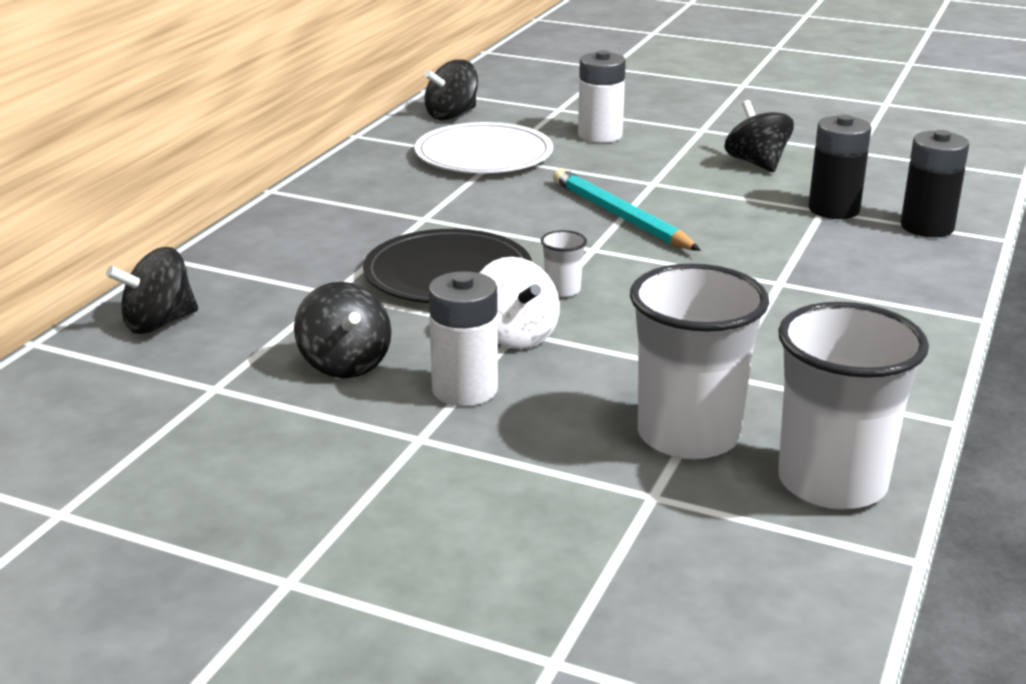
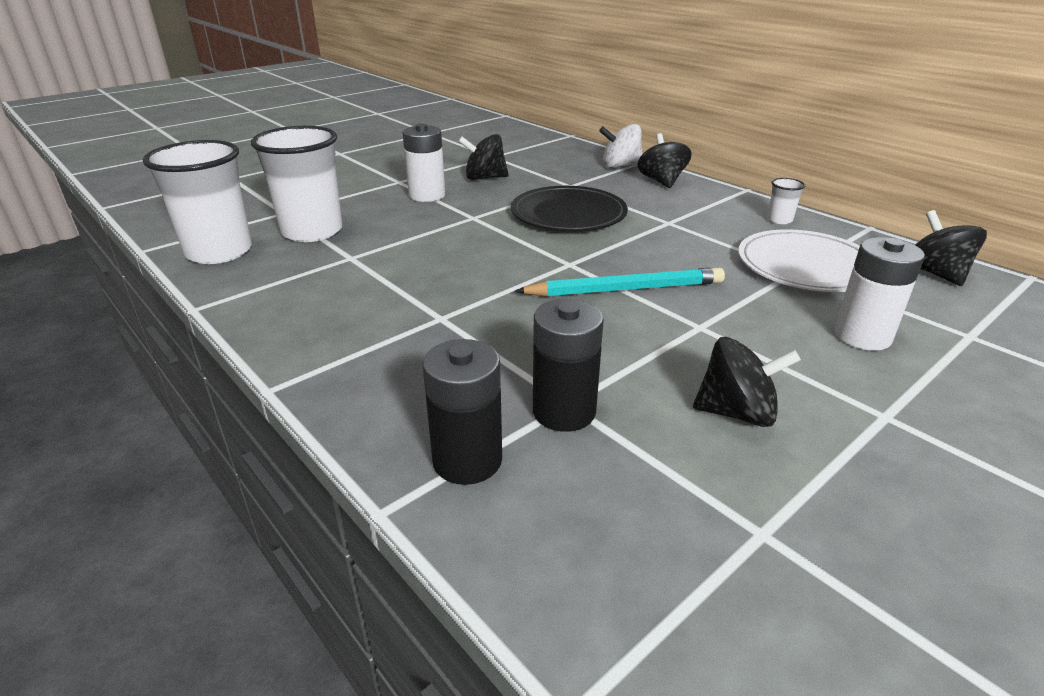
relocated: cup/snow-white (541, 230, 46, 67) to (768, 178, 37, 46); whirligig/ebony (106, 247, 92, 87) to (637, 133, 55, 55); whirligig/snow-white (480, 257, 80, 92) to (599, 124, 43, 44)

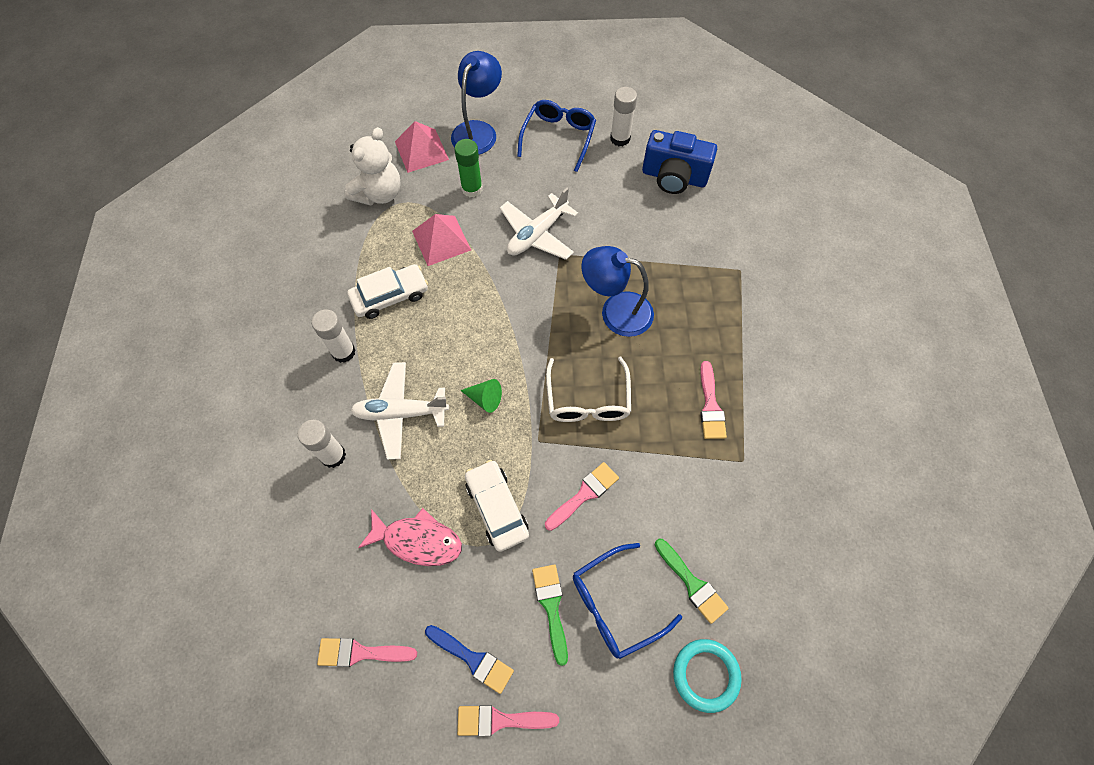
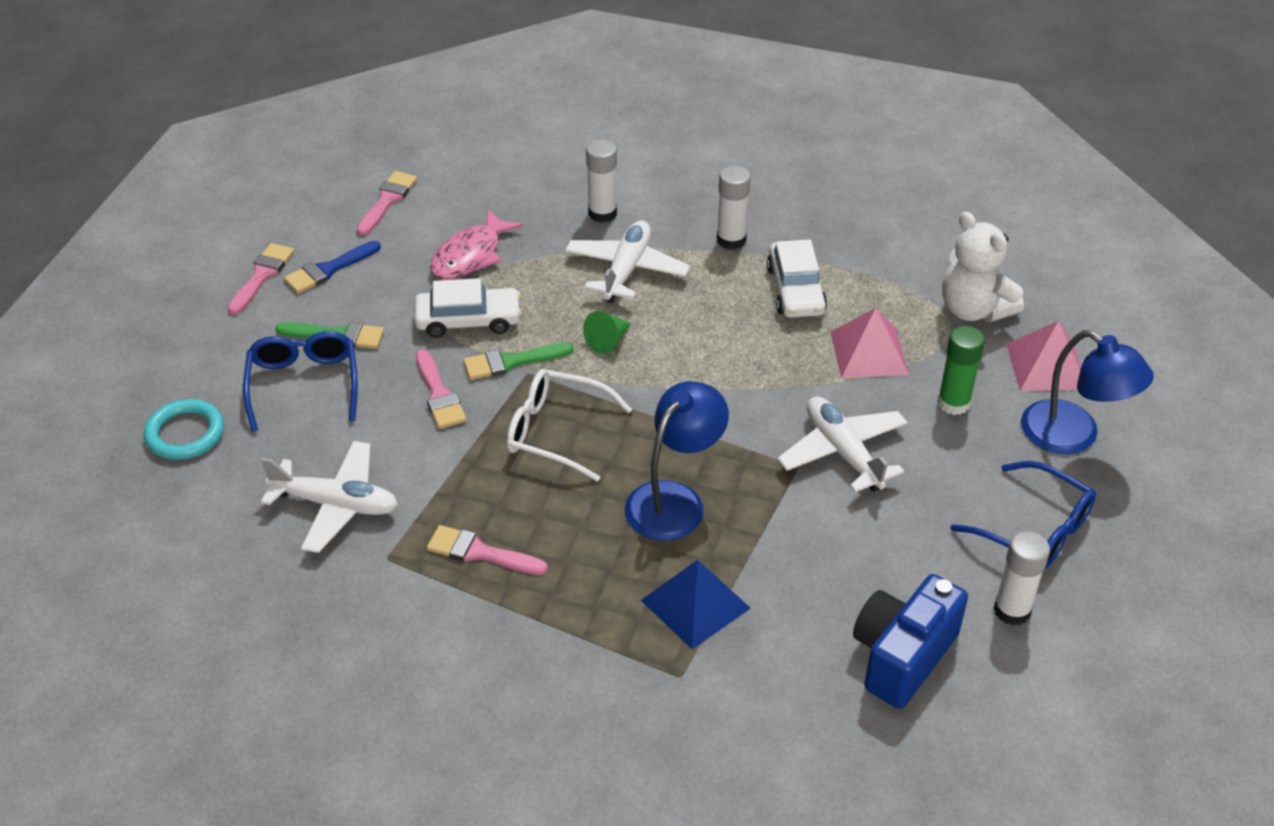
appeared: plane/snow-white (261, 441, 137, 112); pyramid/cobalt (641, 560, 110, 89)
relocated: paint brush/emerald (655, 539, 74, 85) to (463, 343, 111, 37)

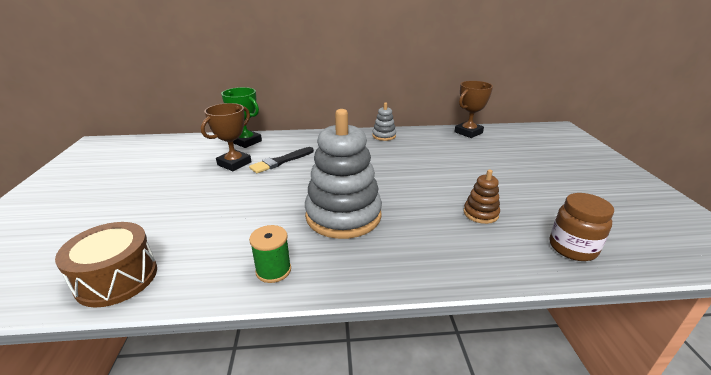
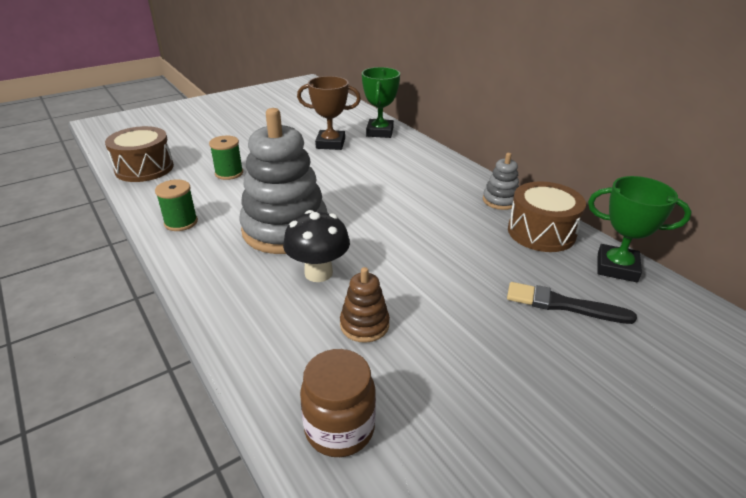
appeared: reel of thread/emerald (209, 136, 34, 44); snare drum/russet (508, 181, 78, 71); toadstool/ebony (283, 210, 67, 72)
relocated: paint brush/ebony (249, 147, 65, 26) to (507, 282, 130, 42)
colour: prize cup/russet (454, 81, 39, 57) to prize cup/emerald (588, 176, 103, 106)

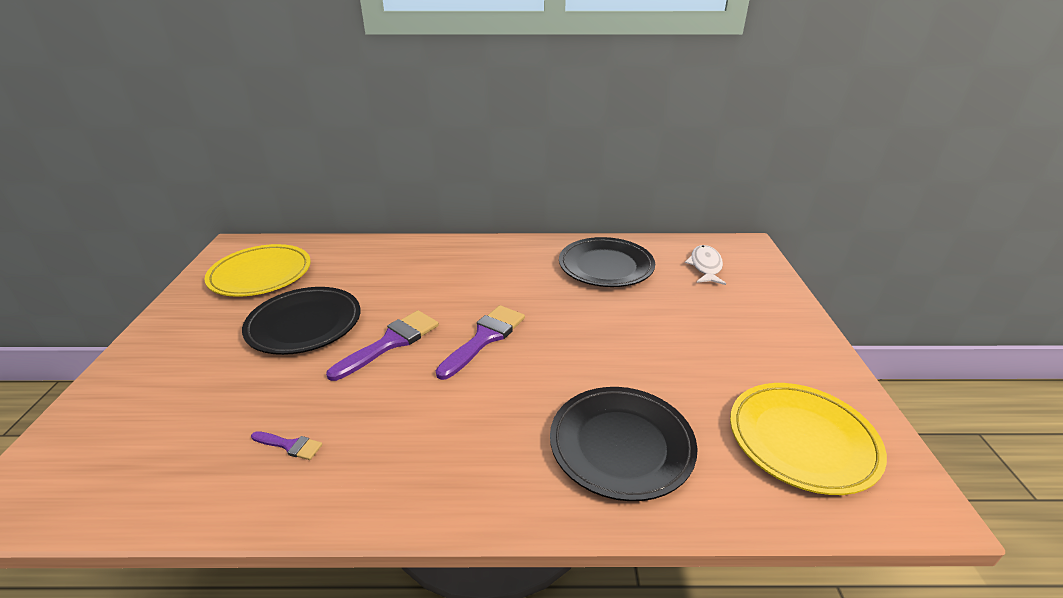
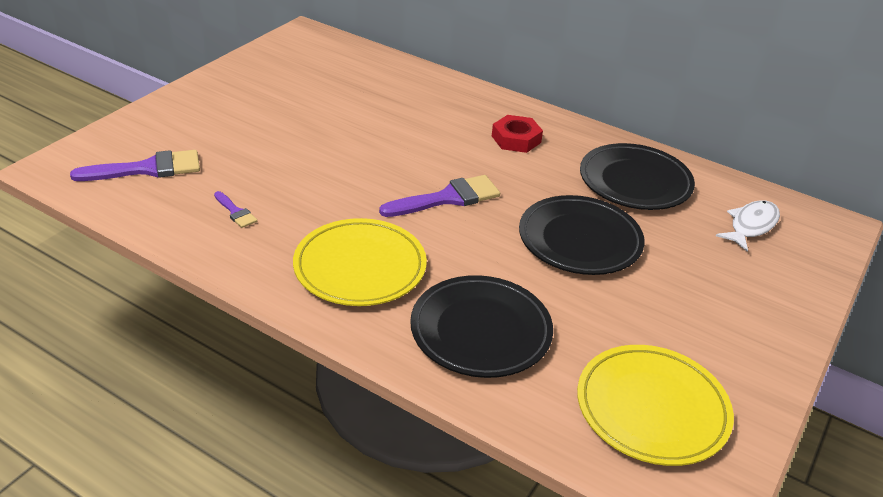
appeared: nut/scarlet (492, 115, 51, 38)
relocated: dinner plate/yellow (204, 244, 107, 53) to (293, 218, 134, 88); dinner plate/ebony (242, 287, 118, 68) to (519, 195, 126, 80); paint brush/royal purple (326, 310, 113, 71) to (70, 150, 130, 31)

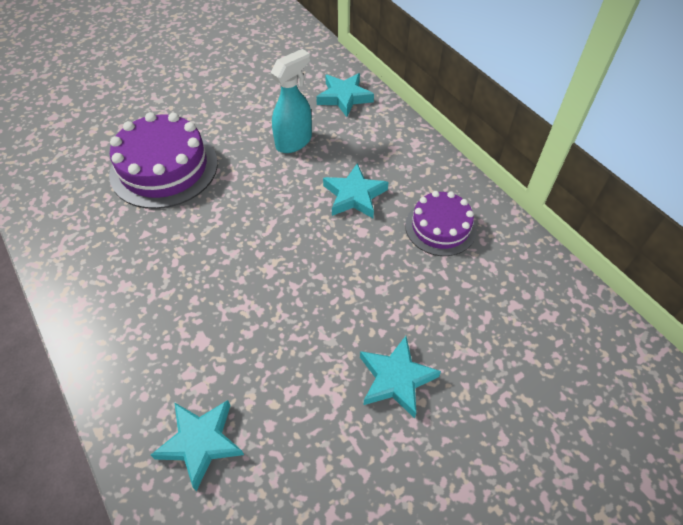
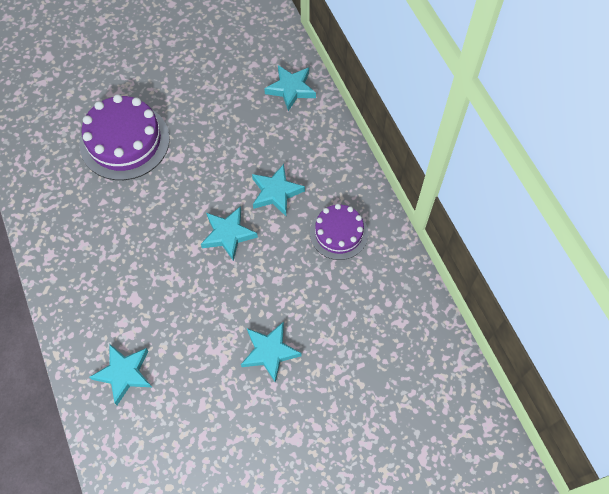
missing: spray bottle/aqua (270, 49, 42, 104)
appeared: star/aqua (201, 206, 57, 55)

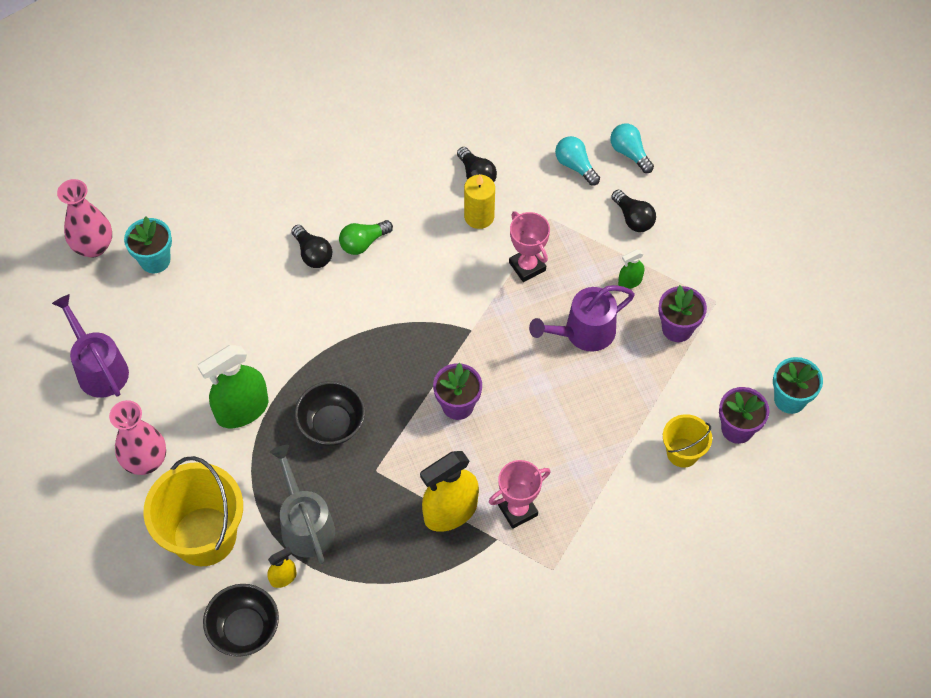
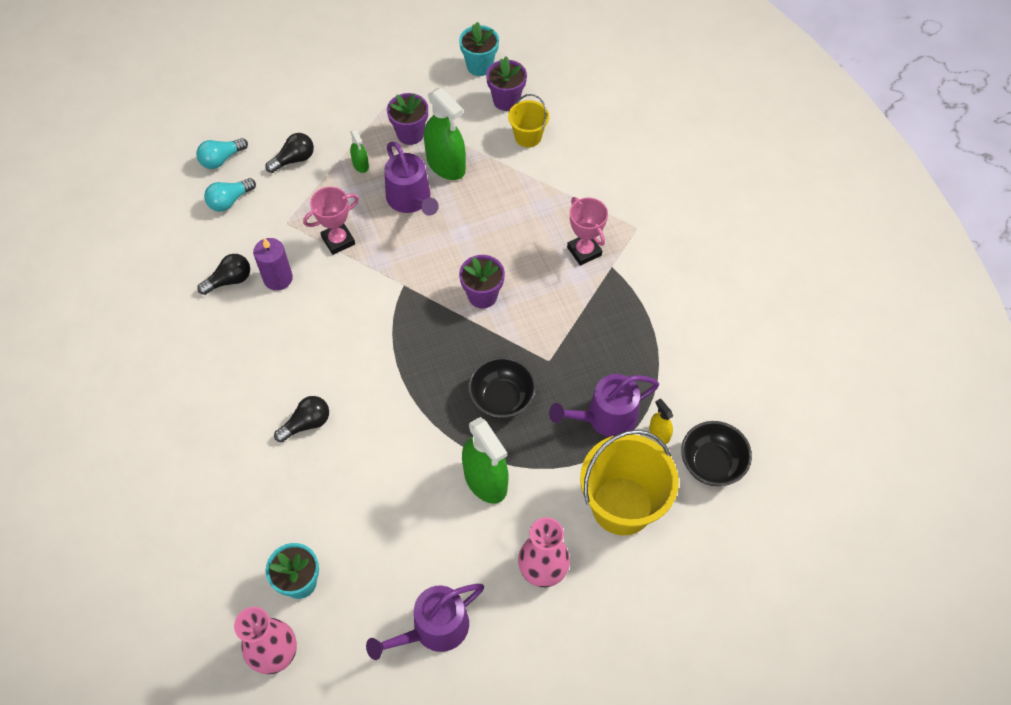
missing: light bulb/emerald (339, 220, 54, 35); spray bottle/yellow (420, 451, 59, 81)
appeared: spray bottle/emerald (424, 87, 42, 93)
colour: pillar candle/yellow (464, 175, 31, 54) to pillar candle/royal purple (253, 238, 40, 53); sprinkling can/gray (270, 445, 65, 119) to sprinkling can/royal purple (549, 374, 110, 63)

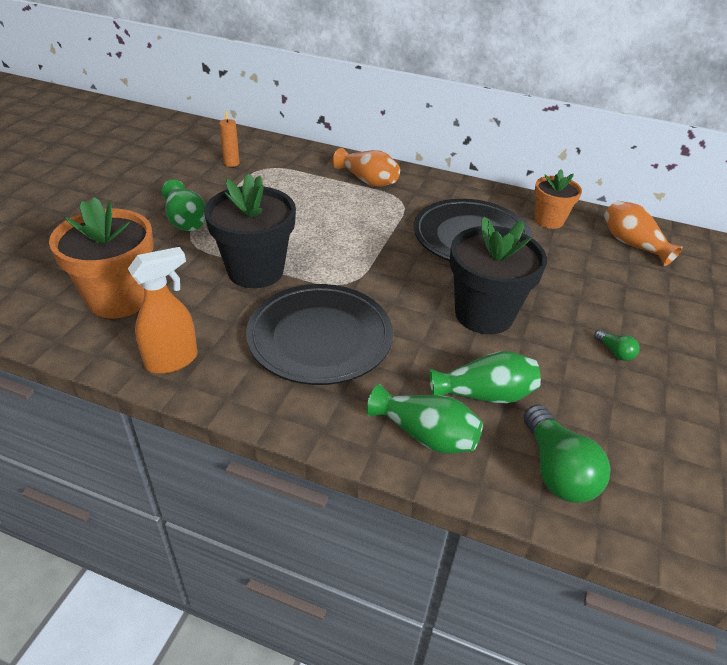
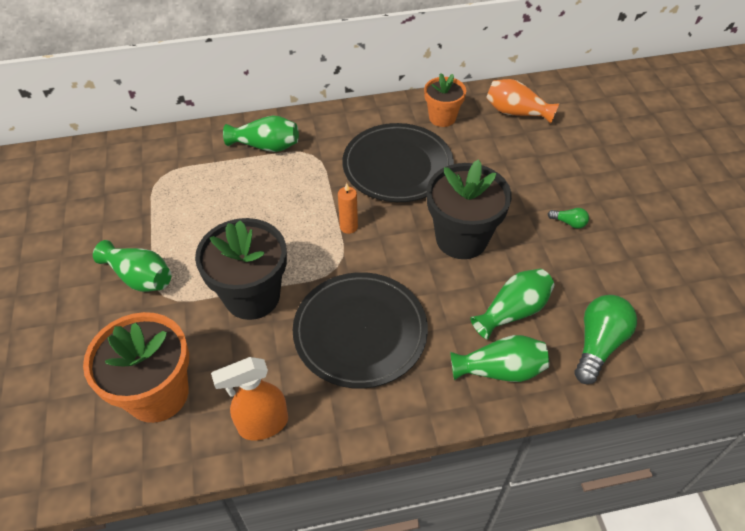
relocated: pillar candle/orange-coloured (219, 110, 21, 57) to (338, 183, 20, 51)
colour: flower vase/orange-coloured (333, 148, 67, 39) to flower vase/emerald (223, 116, 76, 36)
spun: spray bottle/orange-coloured (128, 247, 70, 127) = (211, 357, 77, 83) 135 degrees counterclockwise; light bulb/emerald (524, 405, 86, 98) = (575, 295, 62, 89) 105 degrees counterclockwise

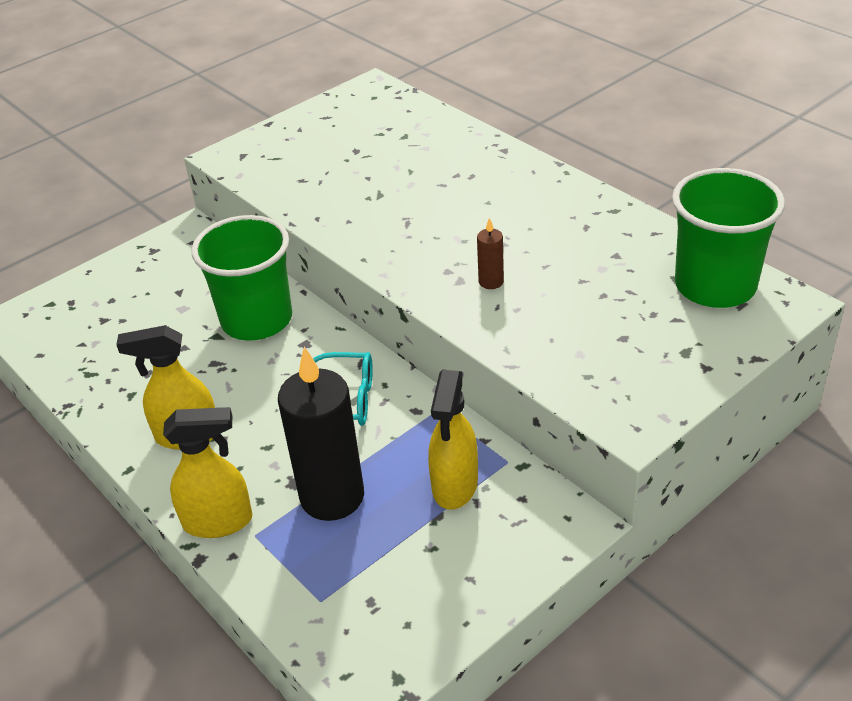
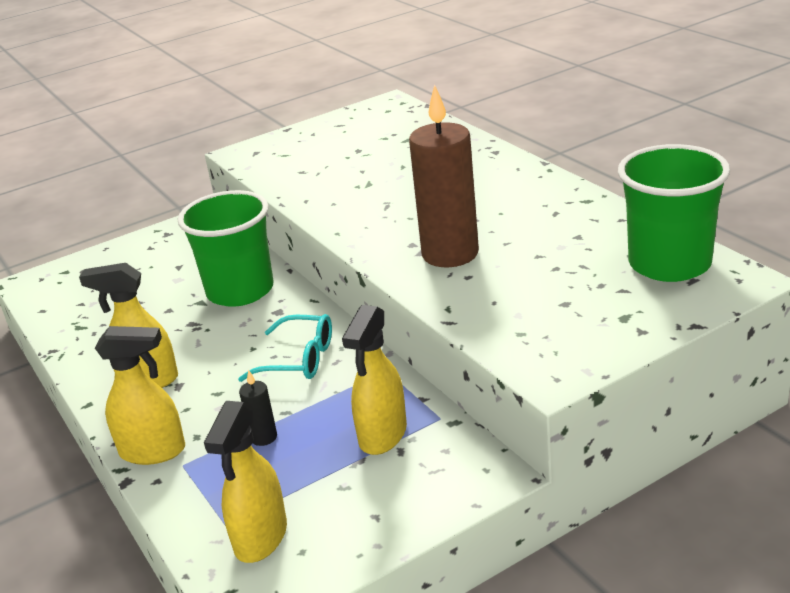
appeared: spray bottle/yellow (204, 401, 83, 162)
size: pillar candle/russet (477, 218, 27, 71) = (409, 85, 70, 182) x2.34; pillar candle/ebony (278, 347, 86, 174) = (239, 369, 38, 77) x0.43

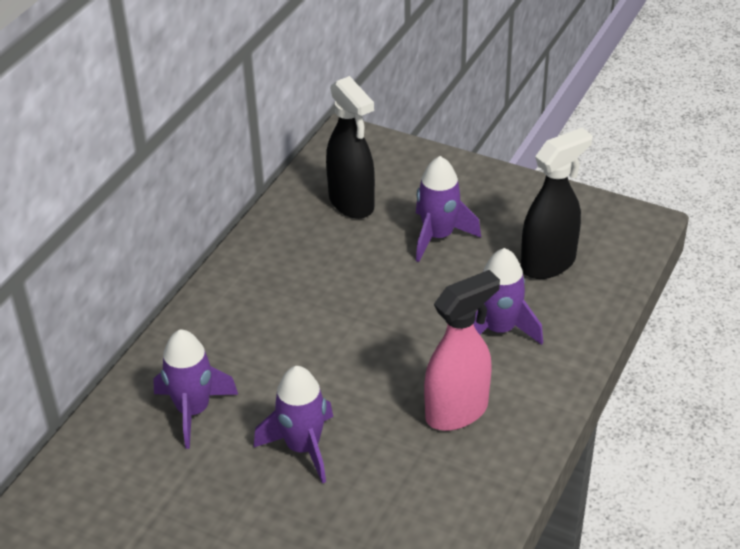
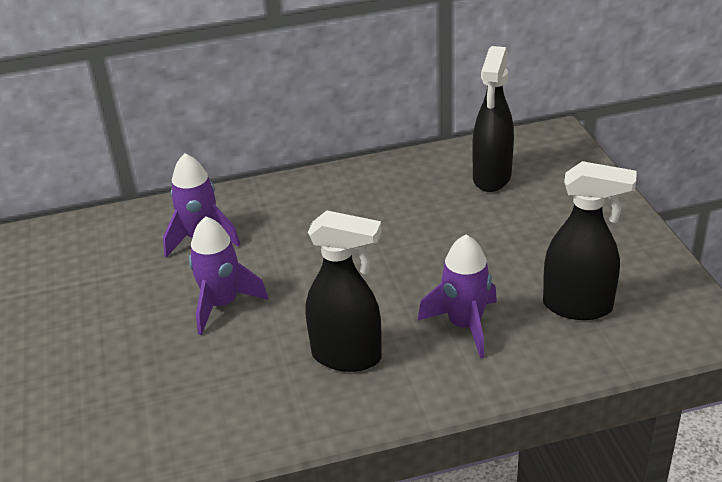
missing: rocket/royal purple (416, 156, 65, 106)
colour: spray bottle/rosy (424, 270, 76, 161) to spray bottle/ebony (306, 210, 76, 162)

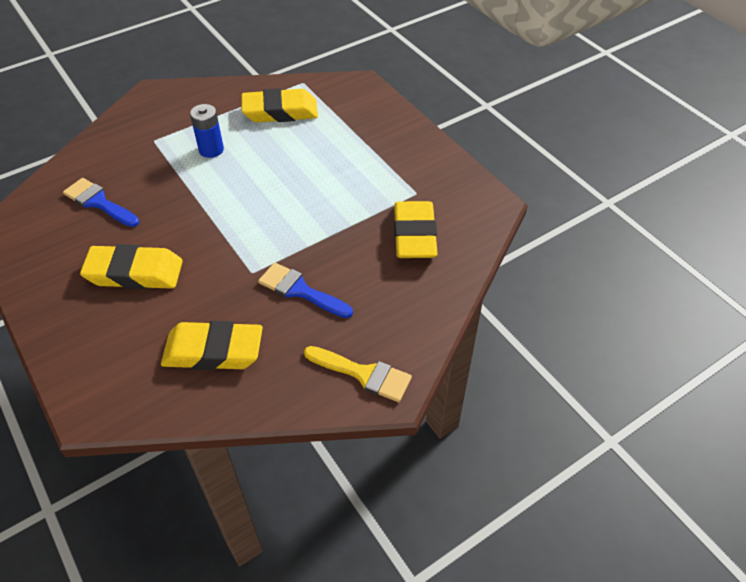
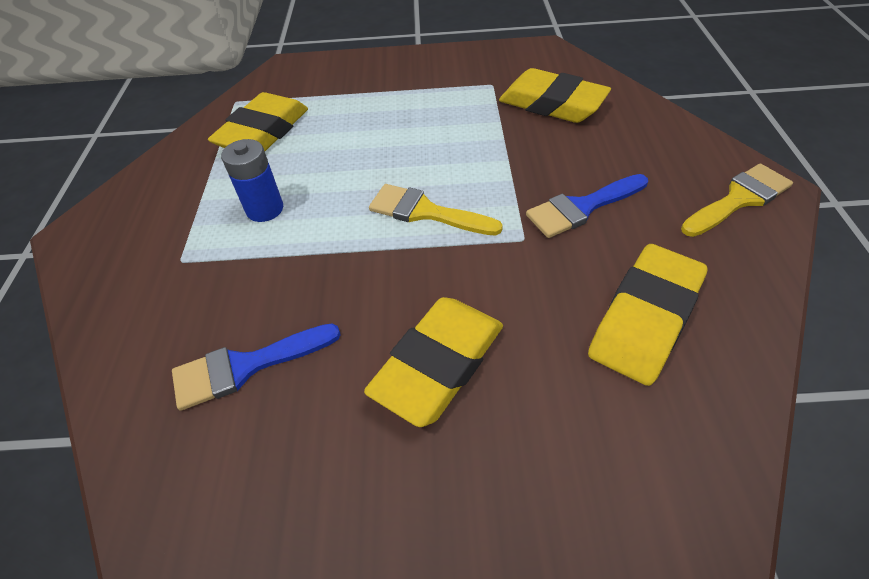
appeared: paint brush/yellow (369, 184, 134, 52)

